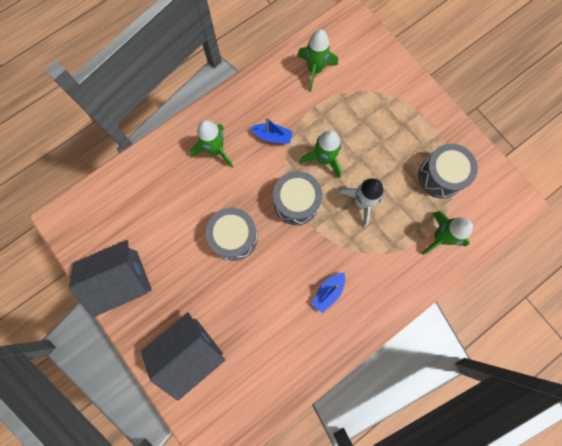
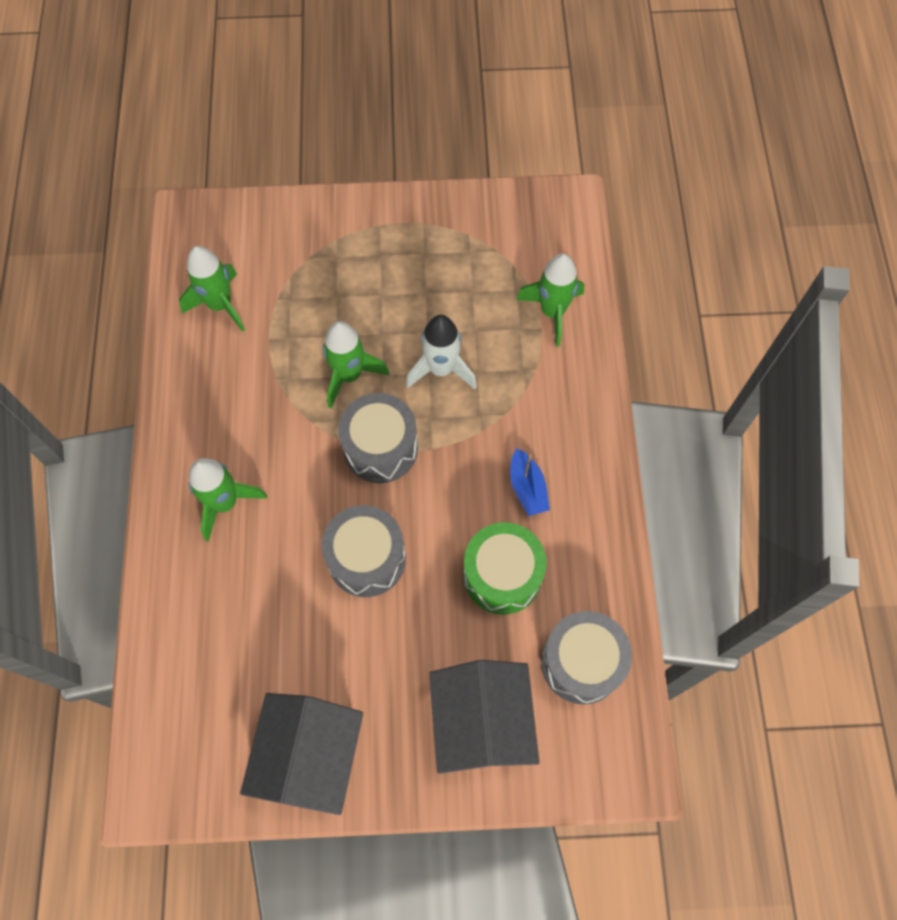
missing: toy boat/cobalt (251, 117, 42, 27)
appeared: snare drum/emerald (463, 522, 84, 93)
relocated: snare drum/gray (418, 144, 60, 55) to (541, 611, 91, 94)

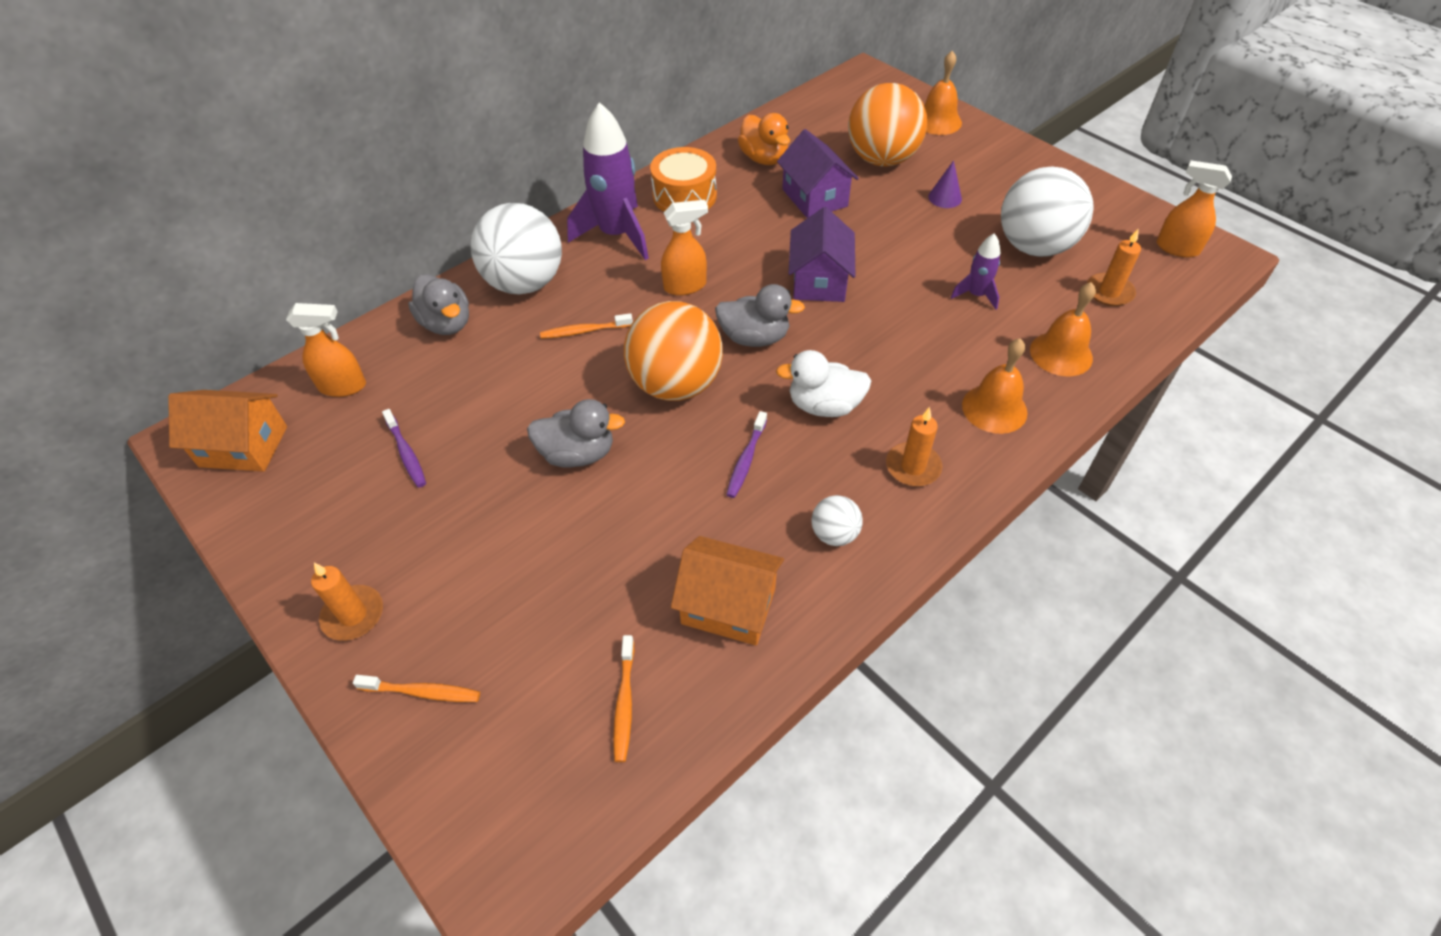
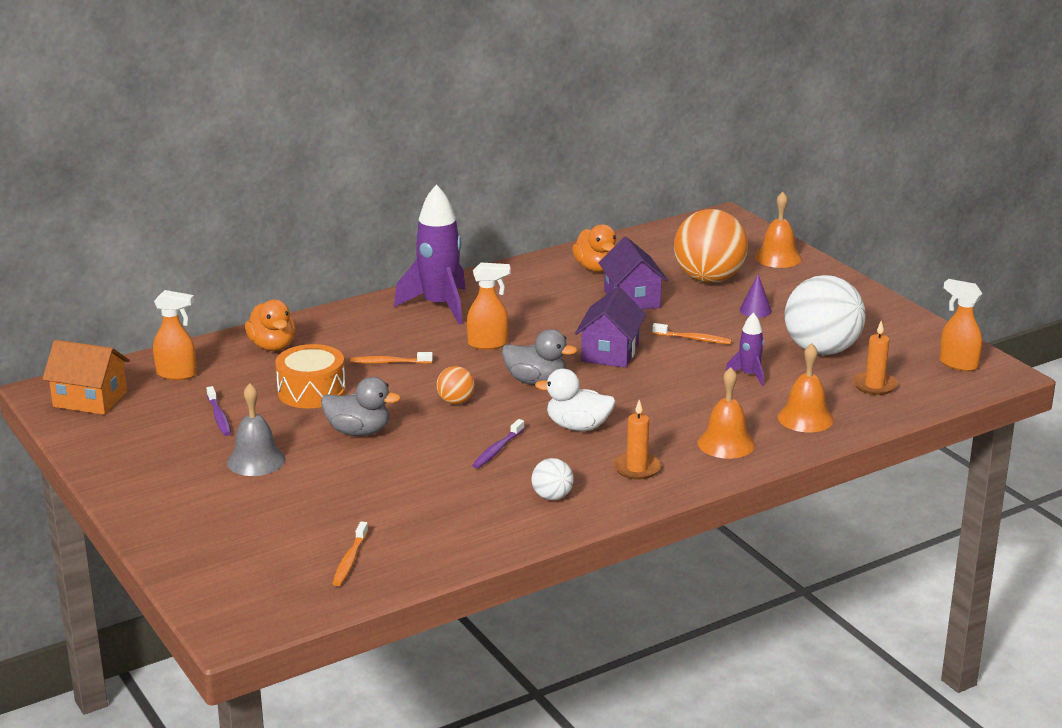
missing: play ball/snow-white (470, 203, 92, 92); toy house/orange-coloured (671, 536, 113, 110); pillar candle/orange-coloured (311, 563, 72, 78)
appeared: bell/gray (227, 383, 58, 93)
relocated: snare drum/orange-coloured (650, 147, 67, 65) to (275, 344, 71, 64); toothbrush/orange-coloured (353, 675, 127, 27) to (652, 323, 80, 21)
colour: toy duck/gray (408, 274, 61, 61) to toy duck/orange-coloured (245, 300, 51, 51)
size: play ball/orange-coloured (624, 301, 99, 100) = (436, 366, 39, 38) x0.46

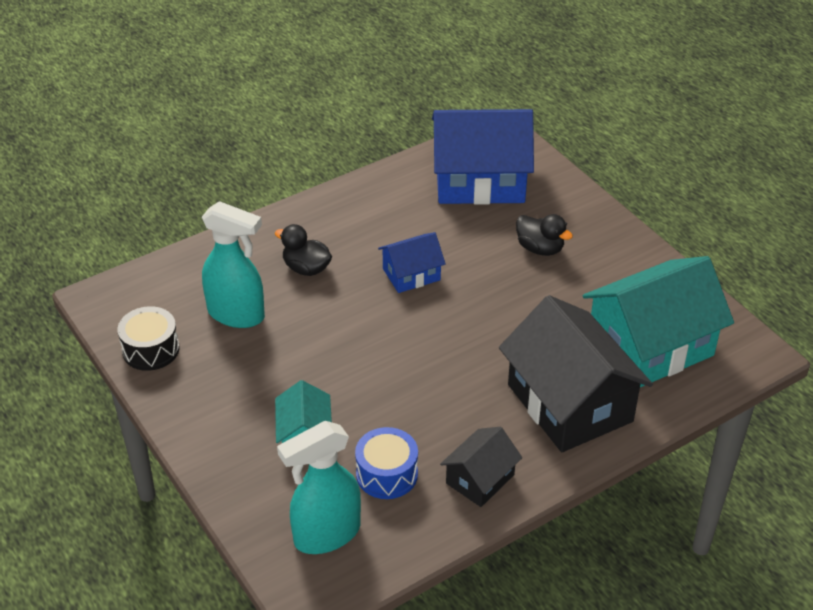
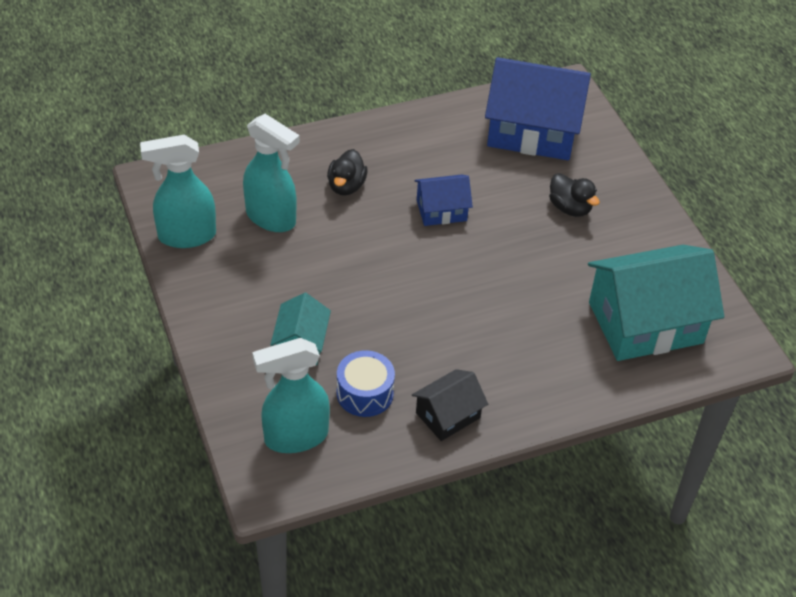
missing: toy house/ebony (499, 295, 154, 157)
exchanged: snare drum/ebony (117, 306, 63, 65) to spray bottle/aqua (140, 135, 76, 113)
spun: toy duck/ebony (275, 224, 57, 52) = (327, 149, 41, 46) 120 degrees counterclockwise

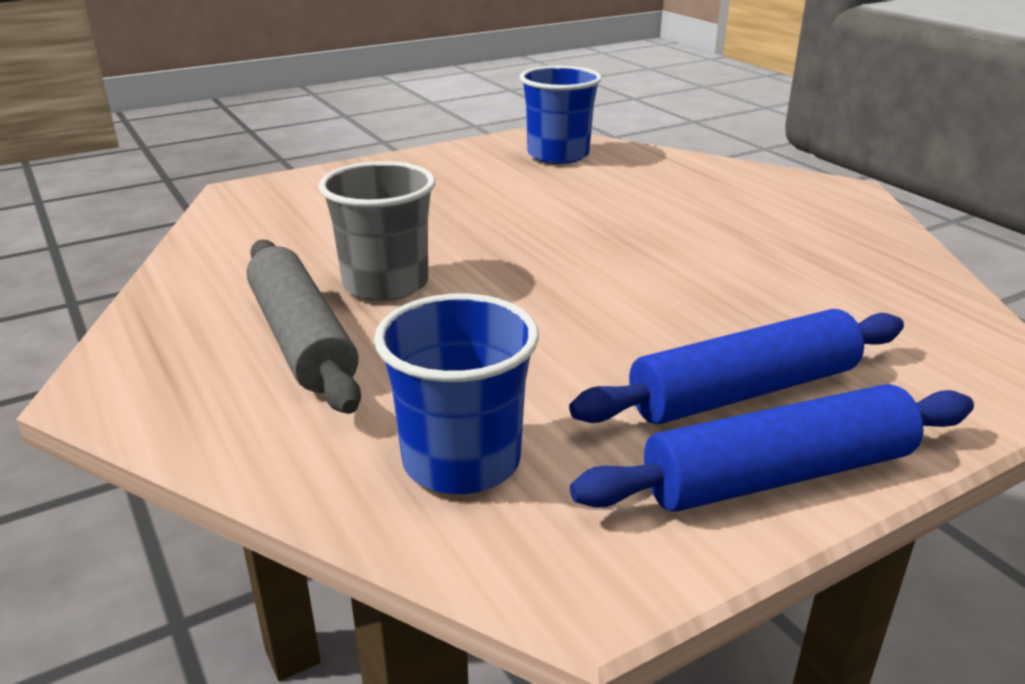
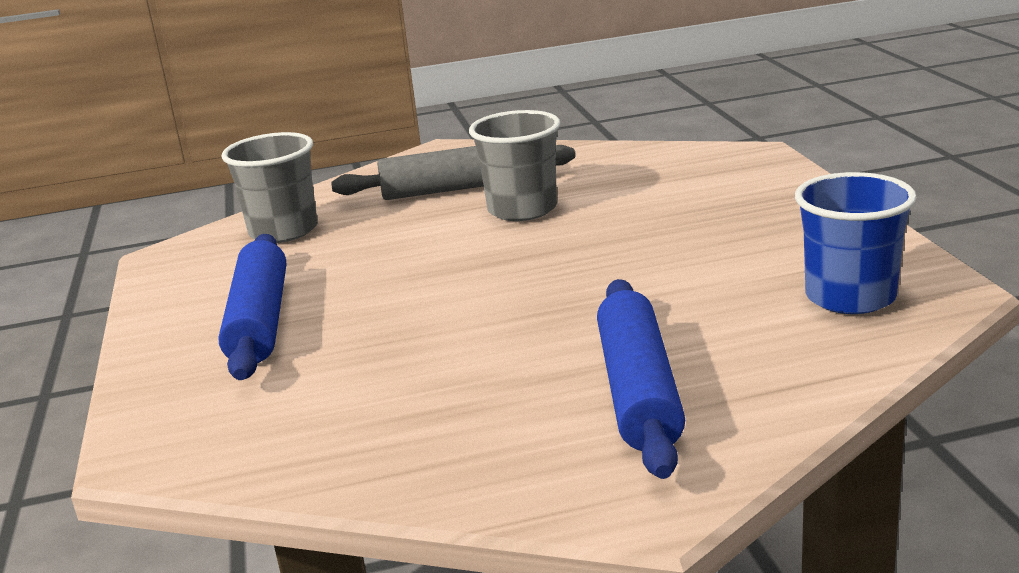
relocated: dough roller/cobalt (570, 384, 404, 128) to (597, 279, 88, 200)
colour: cup/cobalt (374, 293, 165, 201) to cup/gray (221, 132, 96, 111)

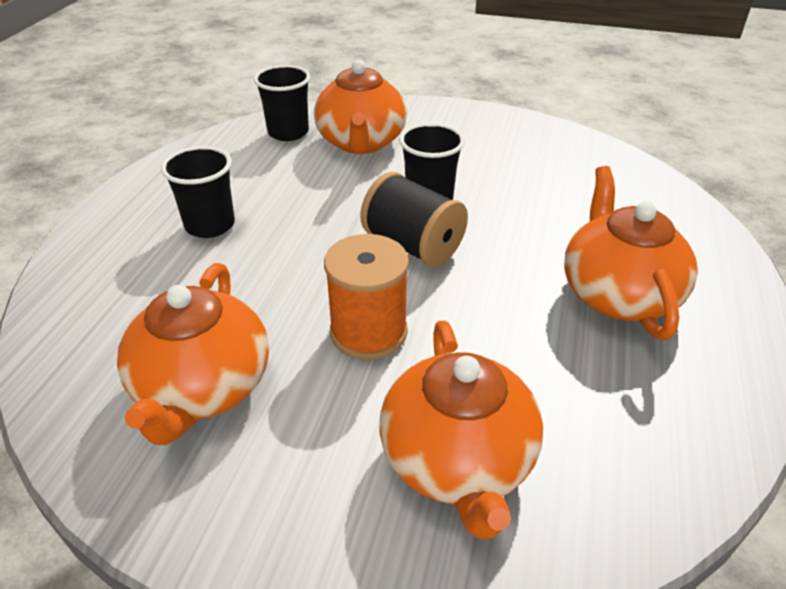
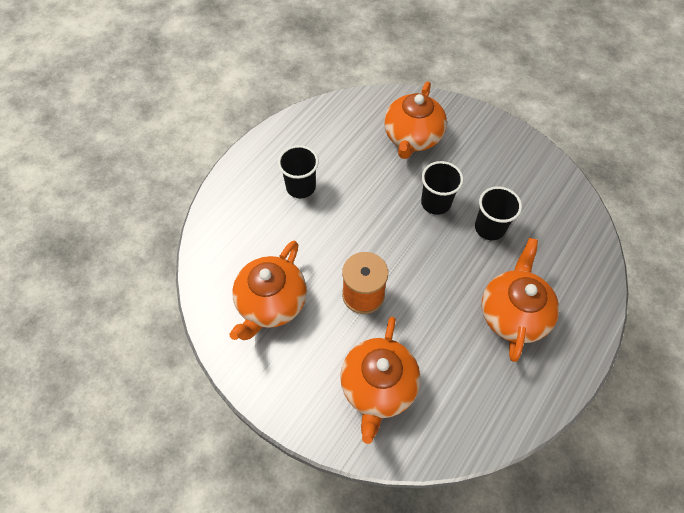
missing: reel of thread/ebony (360, 172, 108, 95)
relocated: cup/ebony (254, 65, 56, 76) to (475, 186, 47, 54)

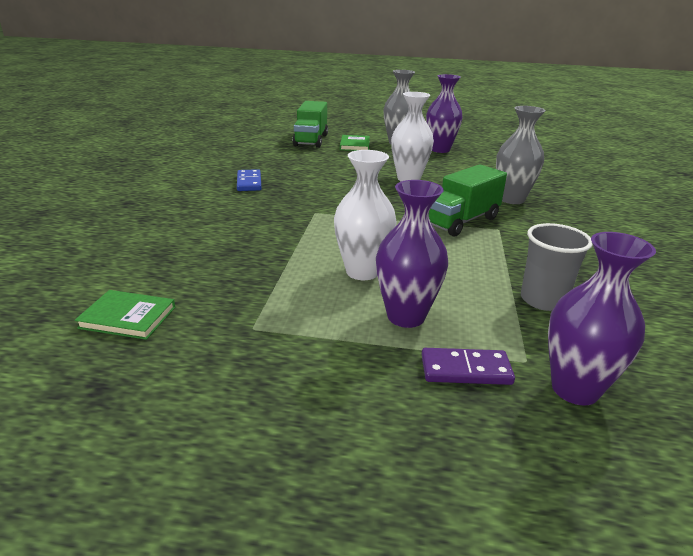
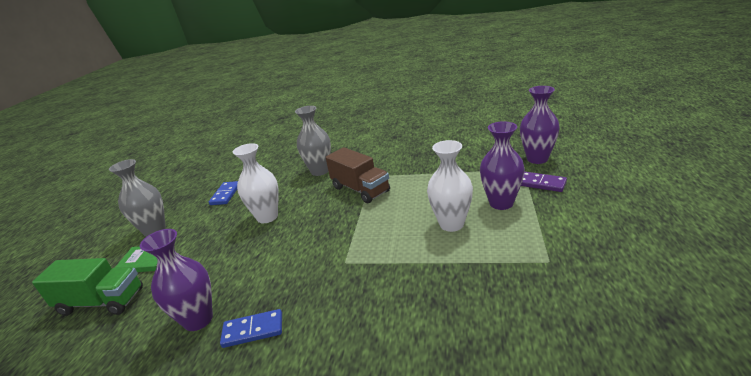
missing: cup/gray (521, 223, 72, 88); hardcover/emerald (75, 290, 100, 50)
appeared: domino/cobalt (209, 181, 29, 24)
relocated: flower vase/royal purple (426, 74, 37, 79) to (140, 229, 73, 102)
colour: truck/emerald (429, 164, 78, 73) to truck/russet (326, 147, 64, 56)
spun: domino/royal purple (421, 348, 94, 37) = (521, 171, 46, 21) 60 degrees counterclockwise

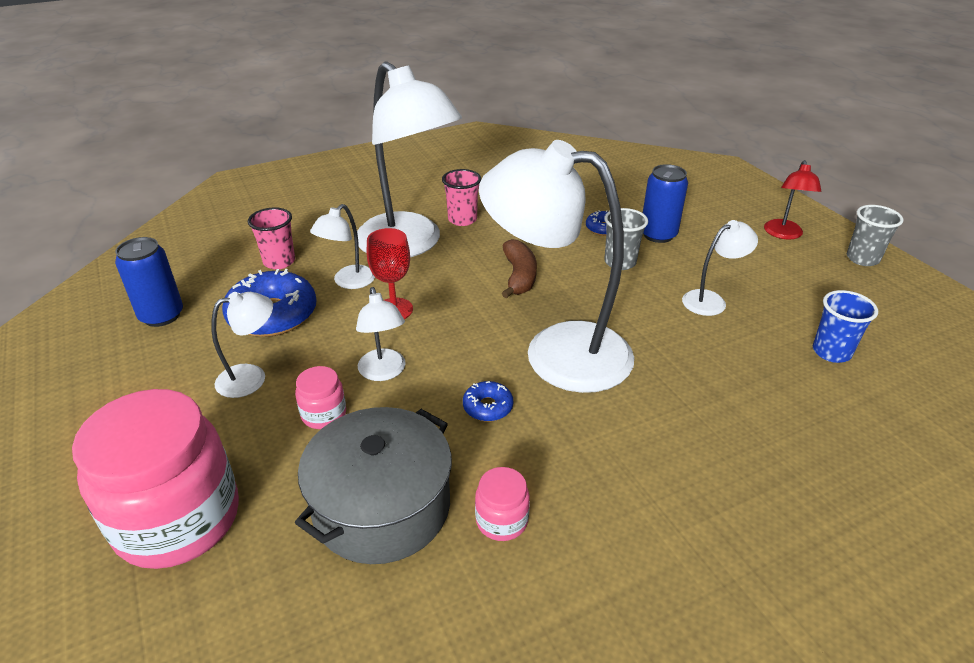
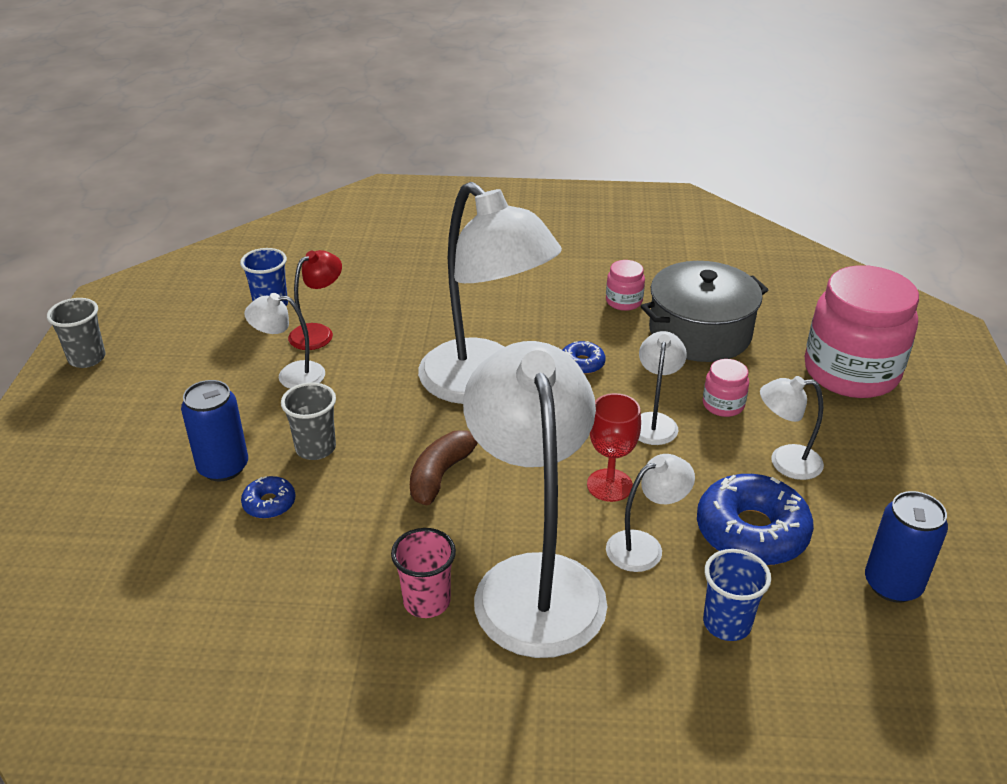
relocated: lamp/scarlet (764, 160, 57, 80) to (288, 250, 54, 100)
colour: cup/rosy (248, 207, 47, 62) to cup/cobalt (703, 549, 68, 92)

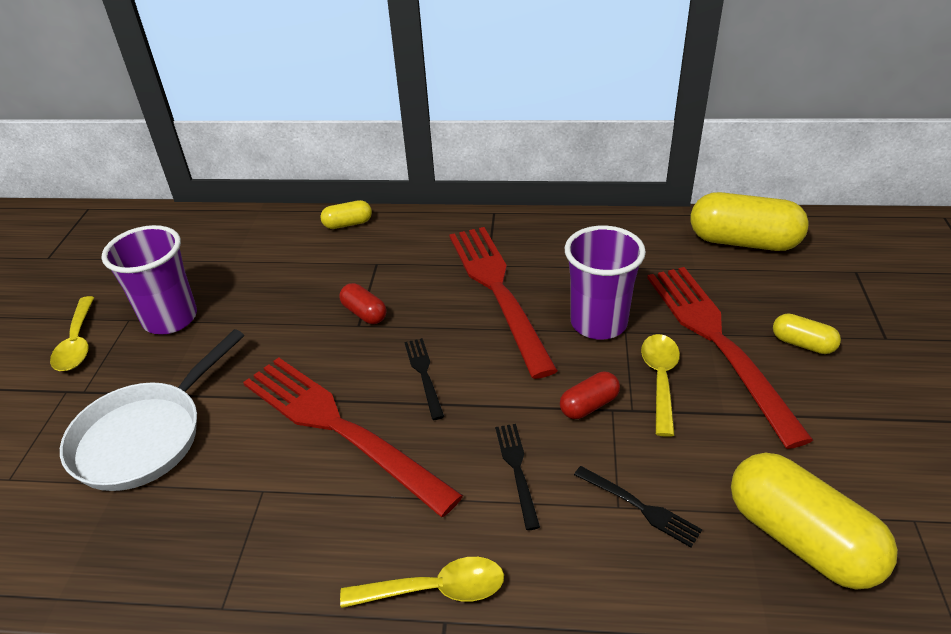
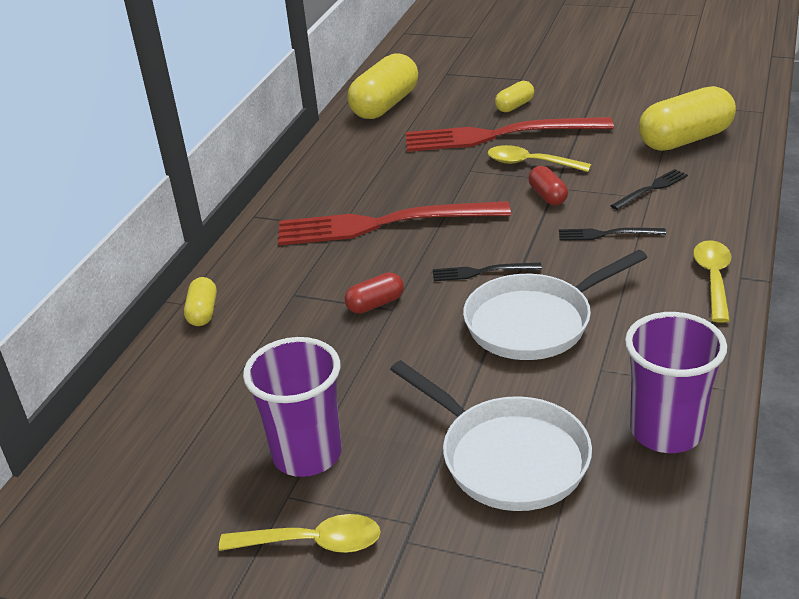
relocated: cup/royal purple (565, 226, 81, 114) to (625, 312, 102, 141)
exchanged: table fork/scarlet (243, 357, 220, 160) to pan/snow-white (463, 250, 184, 110)

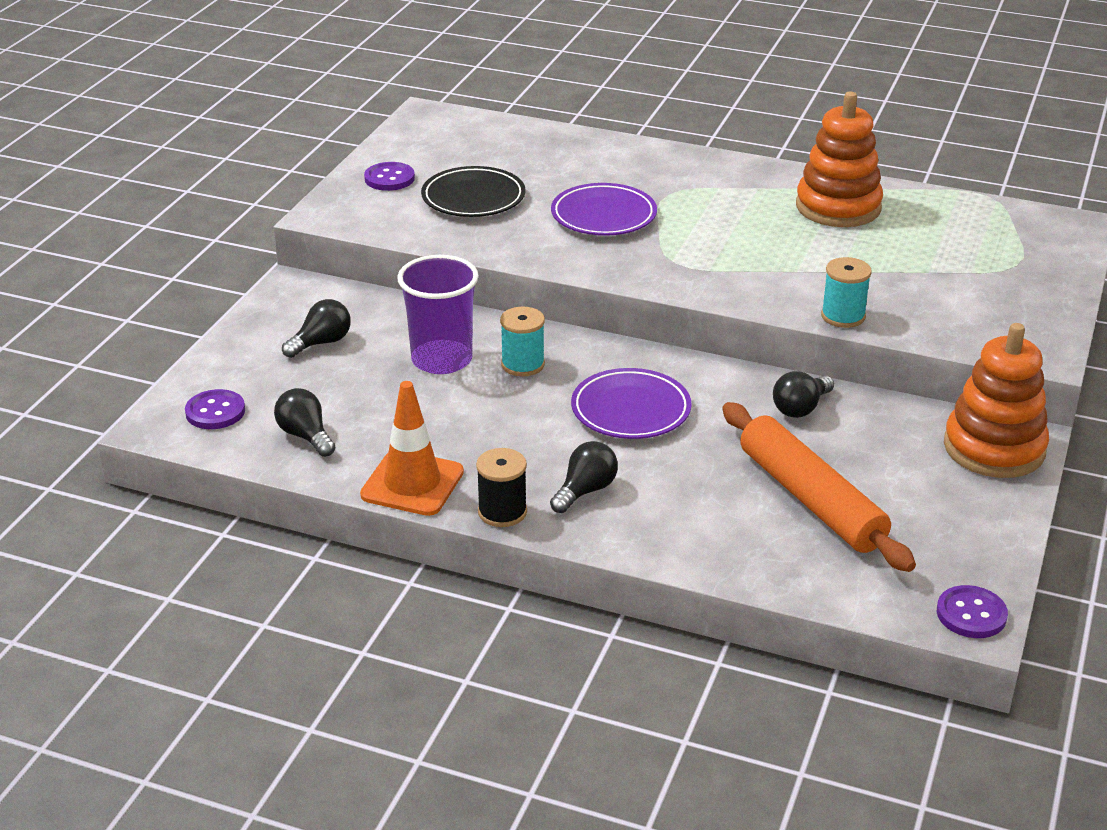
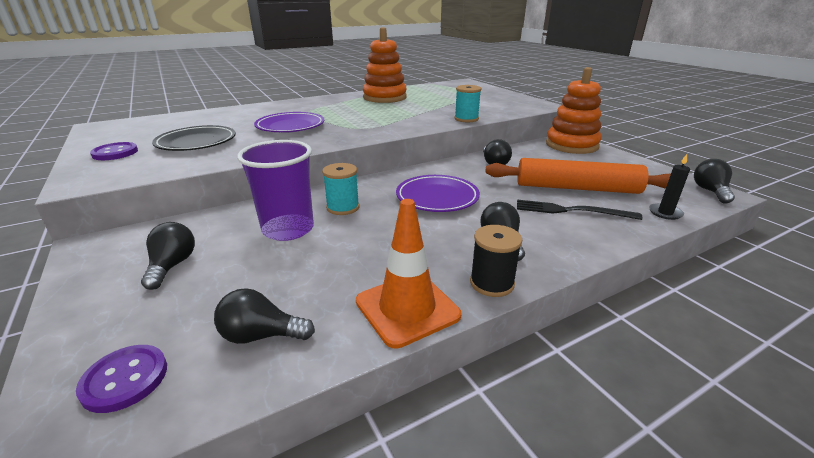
appeared: pillar candle/ebony (649, 154, 41, 66); table fork/ebony (517, 200, 126, 20)
exchanged: button/royal purple (937, 585, 71, 53) to light bulb/ebony (694, 159, 41, 45)

